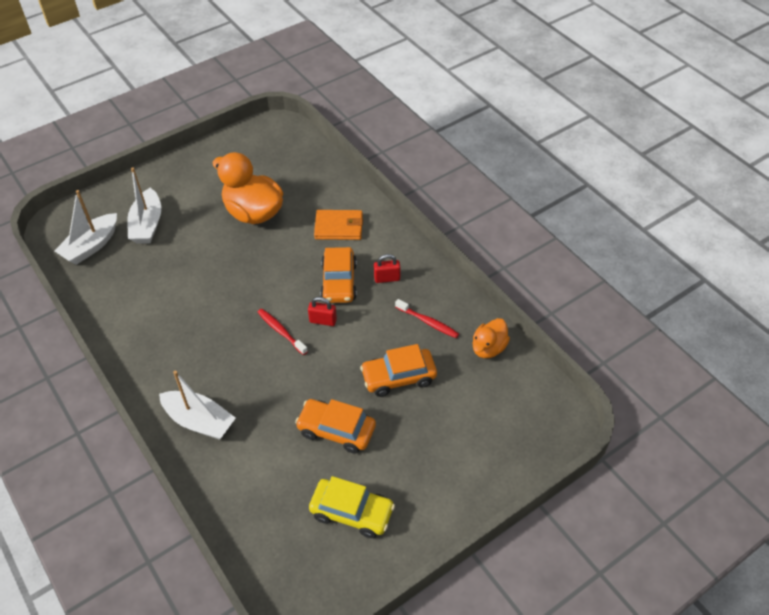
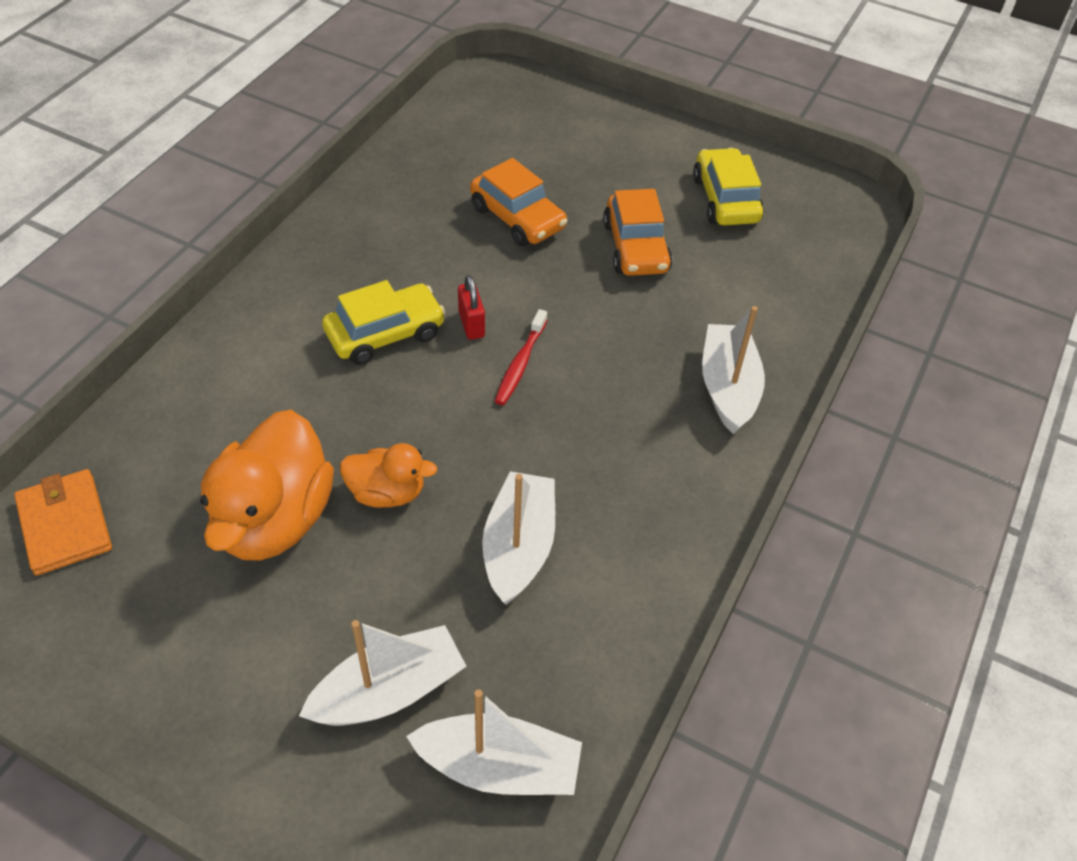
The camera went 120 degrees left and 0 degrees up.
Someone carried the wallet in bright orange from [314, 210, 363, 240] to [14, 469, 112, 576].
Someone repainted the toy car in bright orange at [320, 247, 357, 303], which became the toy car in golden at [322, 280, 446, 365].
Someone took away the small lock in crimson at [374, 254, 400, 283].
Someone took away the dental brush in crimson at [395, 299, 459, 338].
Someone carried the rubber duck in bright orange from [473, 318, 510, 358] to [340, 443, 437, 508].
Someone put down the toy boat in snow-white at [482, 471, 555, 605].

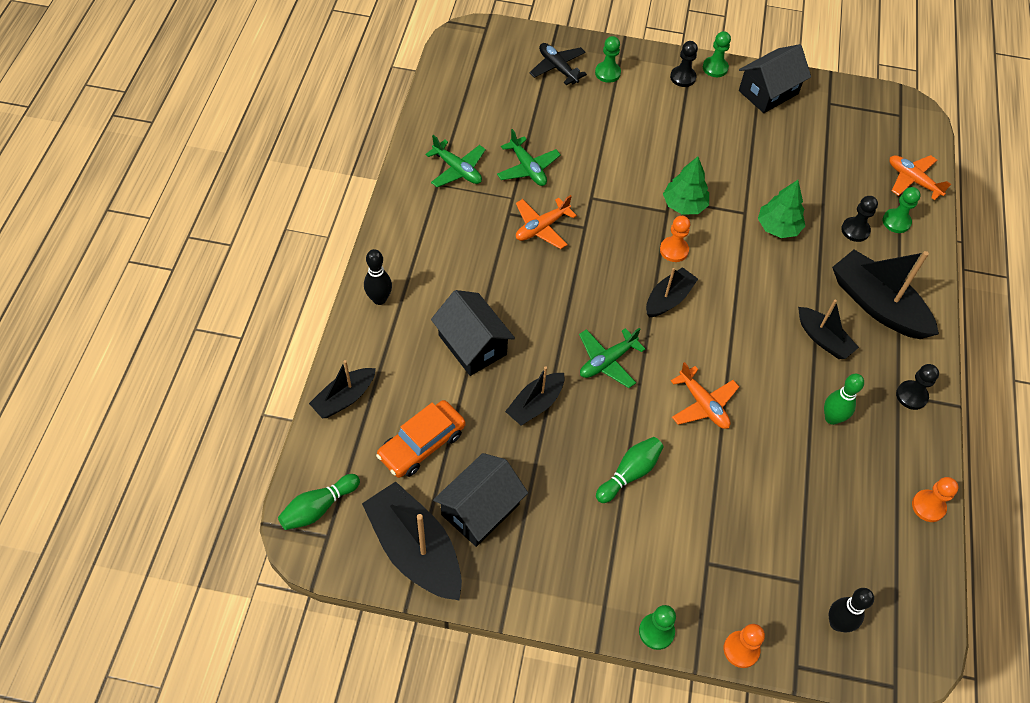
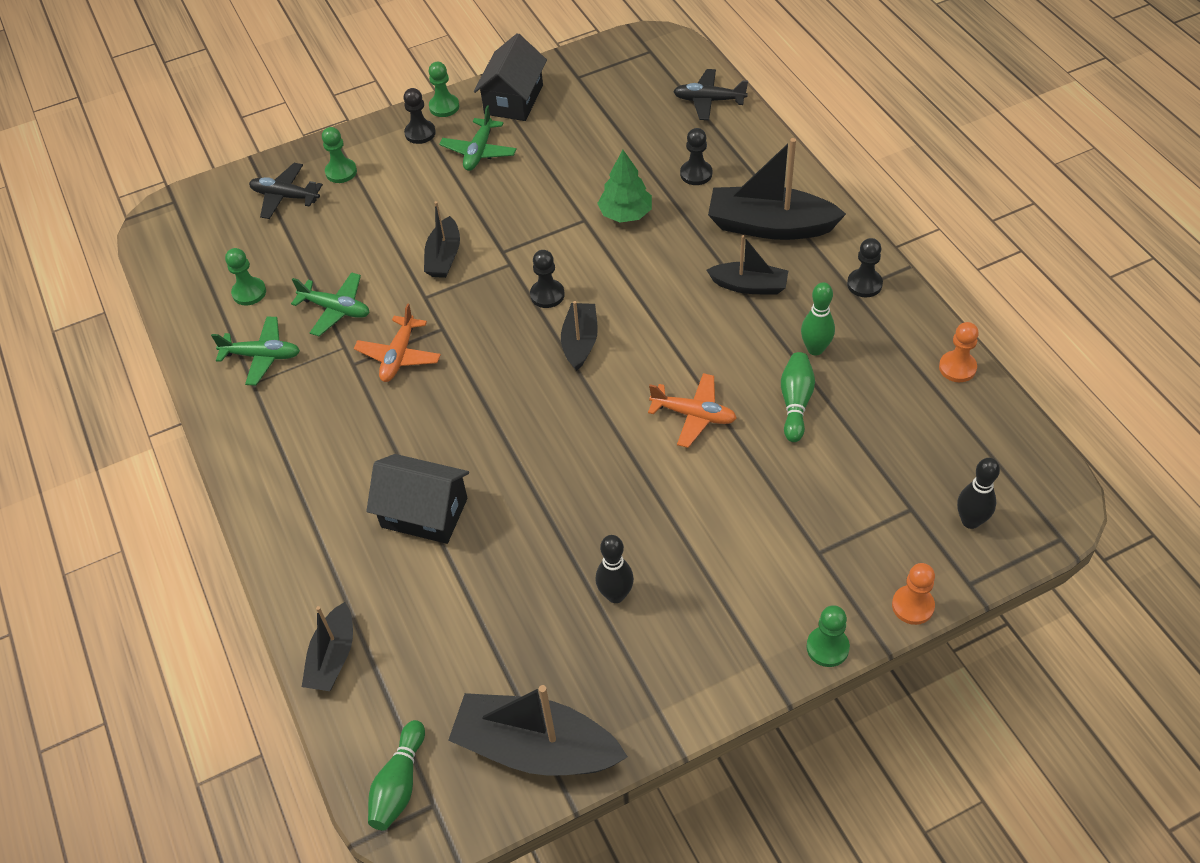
The camera went 30 degrees left and 5 degrees down.
Someone repainted the toy plane in bright orange at [889, 155, 951, 200], which became the toy plane in jet-black at [673, 69, 748, 120].
Someone took away the fir tree in leaf-green at [663, 156, 709, 215].
Someone carried the pawn in leaf-green from [883, 187, 921, 233] to [225, 248, 266, 306].
Someone repainted the pawn in bright orange at [660, 216, 690, 262], which became the pawn in jet-black at [530, 250, 565, 308].
Someone carried the skittle in jet-black from [364, 249, 392, 305] to [595, 535, 634, 603].
Someone carried the toy plane in leaf-green from [579, 328, 645, 388] to [439, 105, 517, 171].
Someone carried the toy boat in jet-black from [505, 366, 565, 425] to [424, 201, 460, 278].
Someone took away the toy car in bright orange at [376, 400, 466, 478].
Someone carried the skittle in leaf-green from [596, 437, 663, 503] to [781, 352, 815, 442].
Someone took away the cottage in jet-black at [433, 453, 528, 547].

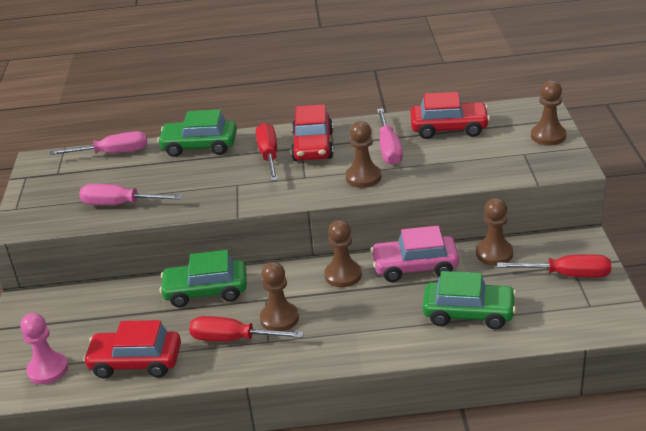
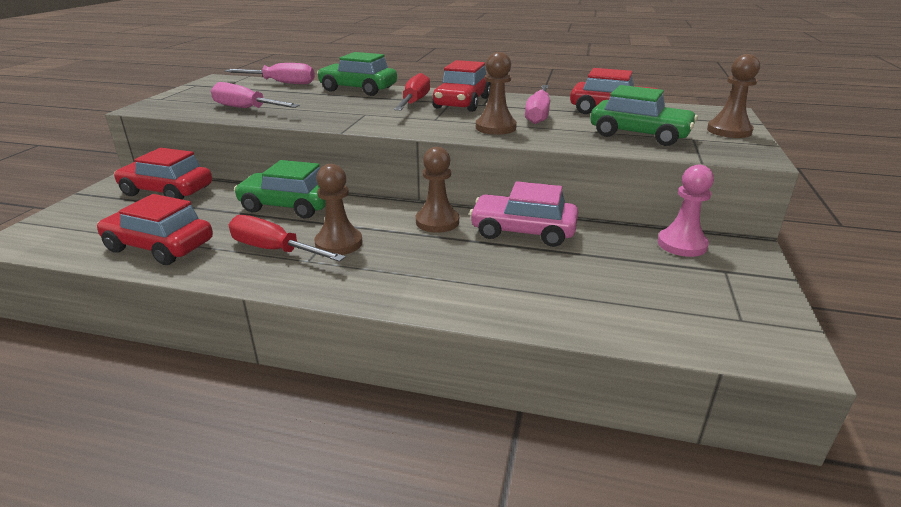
The camera went 15 degrees right and 5 degrees down.
Someone took away the pawn in brown at [476, 198, 513, 265].
Someone took away the screwdriver in crimson at [497, 254, 611, 277].
Someone carried the toy car in leaf-green from [423, 271, 516, 329] to [590, 85, 698, 146].
Someone carried the pawn in rose-pink from [21, 313, 68, 385] to [658, 165, 714, 257].
Someone put down the toy car in crimson at [114, 148, 212, 200].

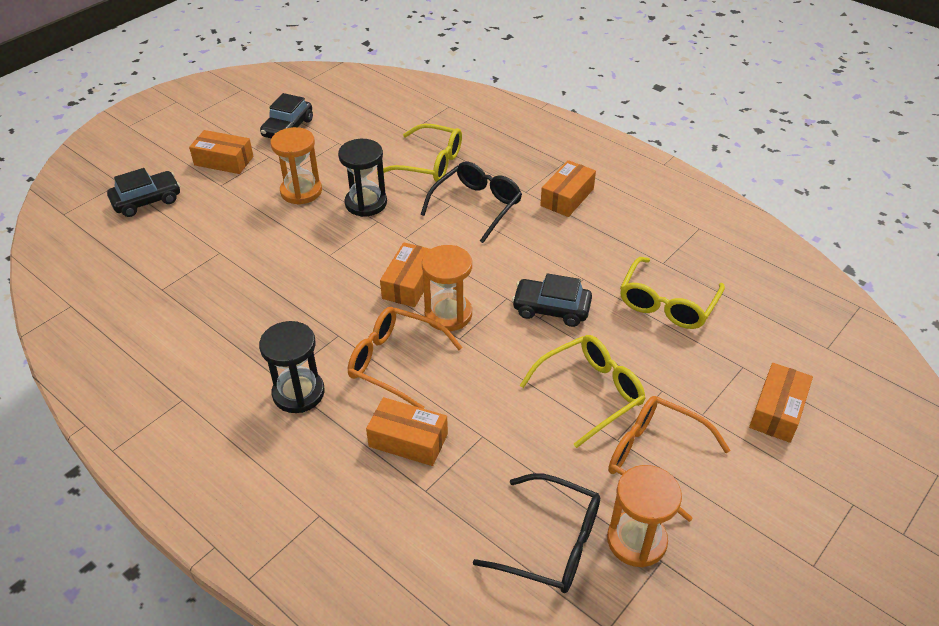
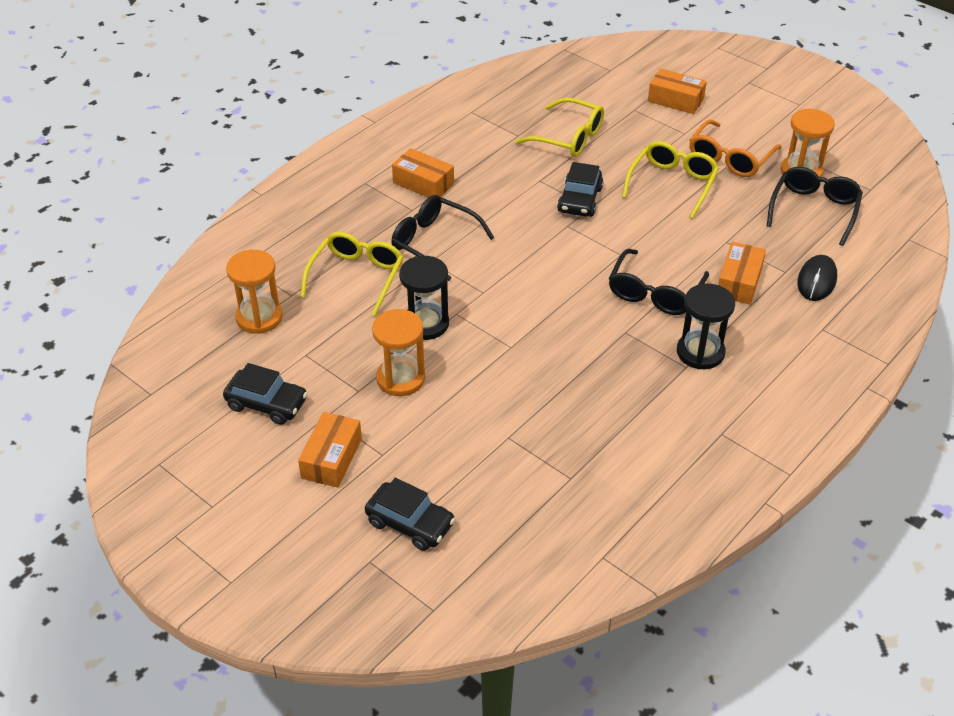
The camera went 90 degrees left and 0 degrees up.
Someone rotated the toy car in jet-black at [107, 168, 180, 217] by 150 degrees clockwise.
Someone took away the package in bright orange at [380, 242, 430, 307].
Someone carried the sandglass in bright orange from [422, 245, 472, 331] to [226, 250, 283, 334].
Someone repainted the glasses in bright orange at [348, 307, 463, 409], which became the glasses in jet-black at [609, 249, 709, 315].
Someone rotated the glasses in golden at [519, 335, 646, 448] by 60 degrees clockwise.
Someone put down the PC mouse in jet-black at [797, 255, 837, 301].

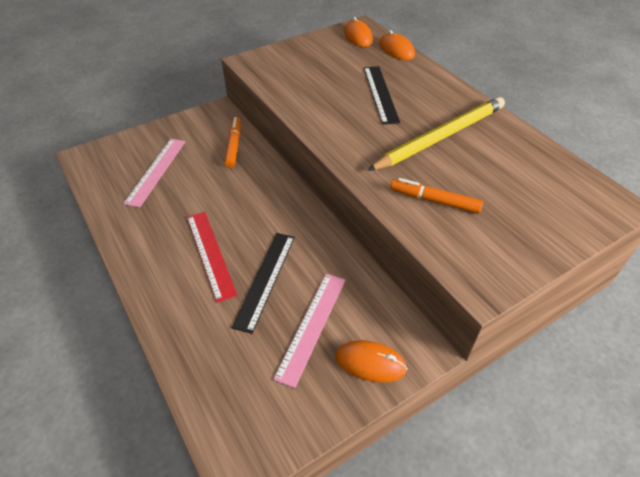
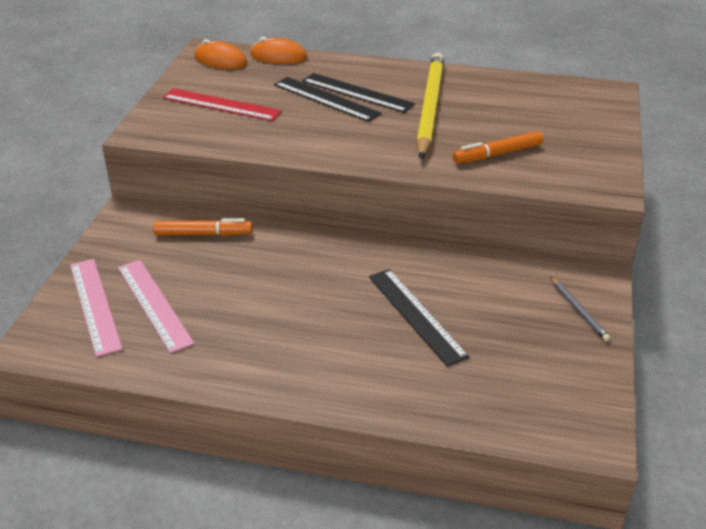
The camera went 45 degrees left and 10 degrees down.
Someone rotated the marker pen in bright orange at [224, 117, 241, 168] by 135 degrees clockwise.
Someone carried the measuring stick in crimson from [187, 212, 237, 303] to [163, 88, 282, 121].
Someone carried the measuring stick in rose-pink from [273, 274, 345, 388] to [70, 259, 123, 357].
Someone swapped the PC mouse in bright orange at [335, 340, 407, 382] for the pencil in grey at [551, 277, 611, 342].
Someone put down the measuring stick in jet-black at [302, 73, 415, 113].

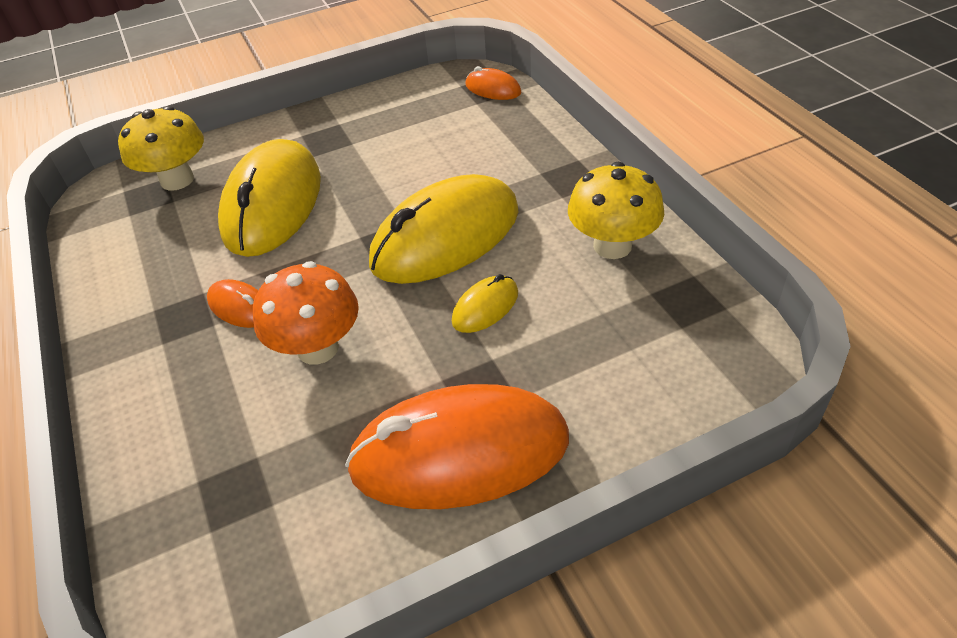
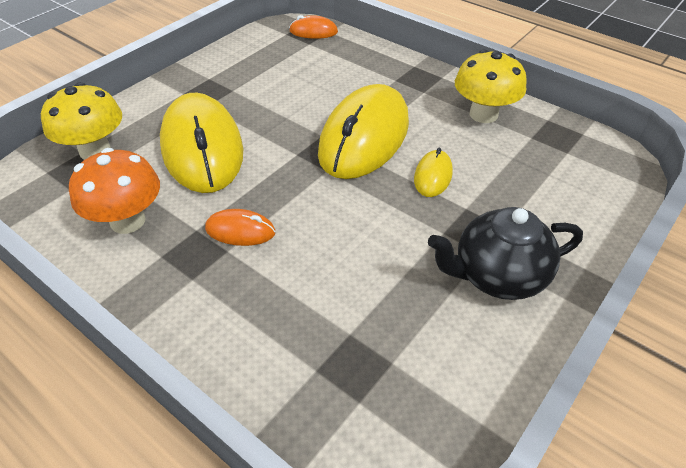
The camera went 30 degrees left and 0 degrees up.
Someone carried the mushroom in bright orange from [253, 261, 359, 365] to [69, 148, 160, 234].
Someone swapped the PC mouse in bright orange at [345, 384, 569, 509] for the china teapot in jet-black at [428, 207, 583, 300].

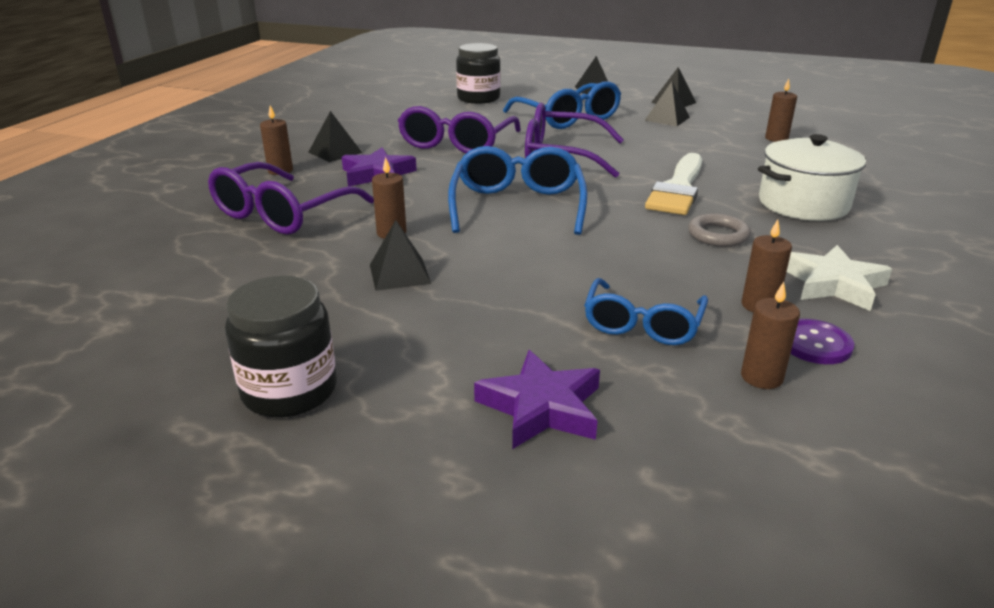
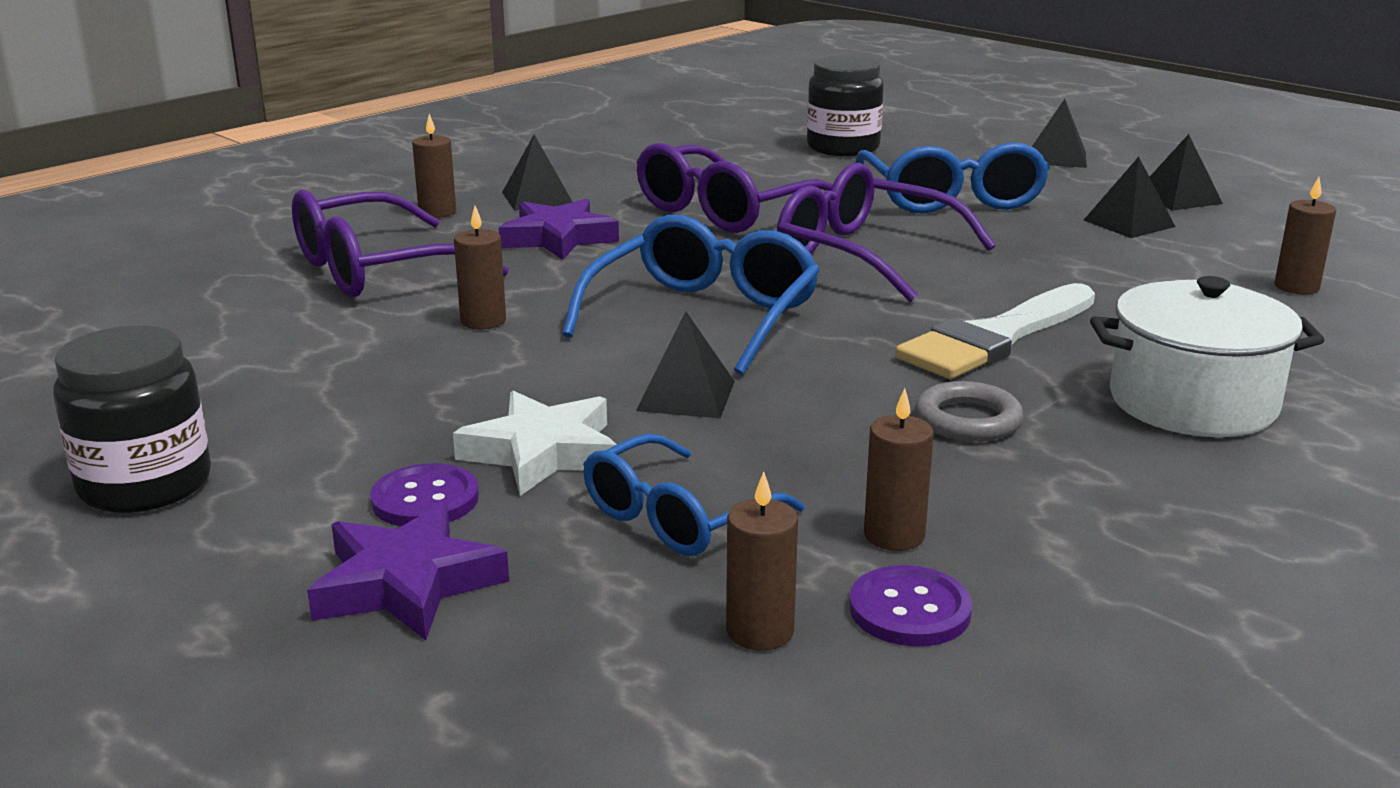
The camera went 25 degrees right and 5 degrees down.
Someone carried the pyramid shape in jet-black from [370, 220, 431, 291] to [636, 312, 735, 418].
Someone carried the five-pointed star in snow-white from [787, 245, 892, 311] to [453, 391, 617, 496].
Someone put down the shirt button in purple at [370, 463, 479, 526].

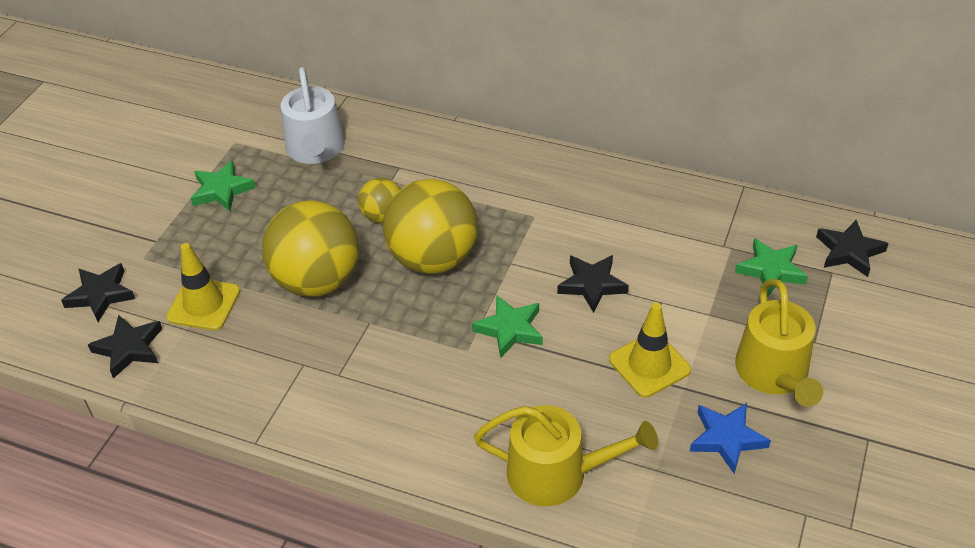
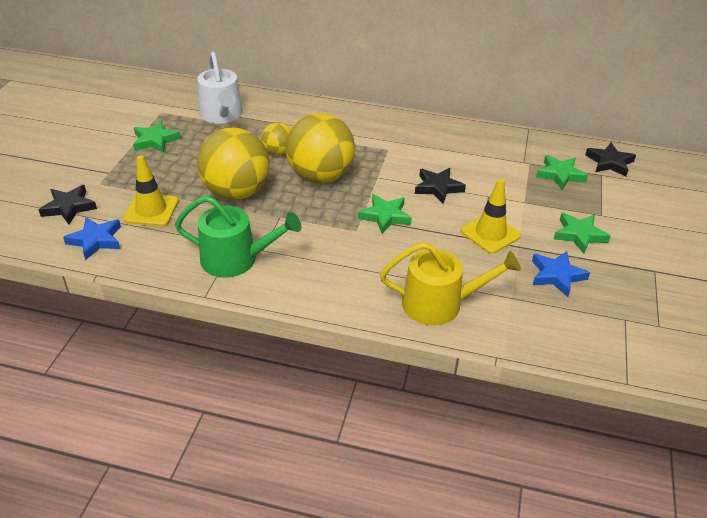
The camera went 10 degrees left and 5 degrees down.
Someone swapped the sprinkling can in golden at [735, 279, 823, 407] for the five-pointed star in leaf-green at [554, 213, 611, 254].
Someone repainted the five-pointed star in jet-black at [88, 315, 162, 379], which became the five-pointed star in cobalt at [63, 217, 121, 260].
Someone put down the sprinkling can in leaf-green at [175, 196, 301, 278].

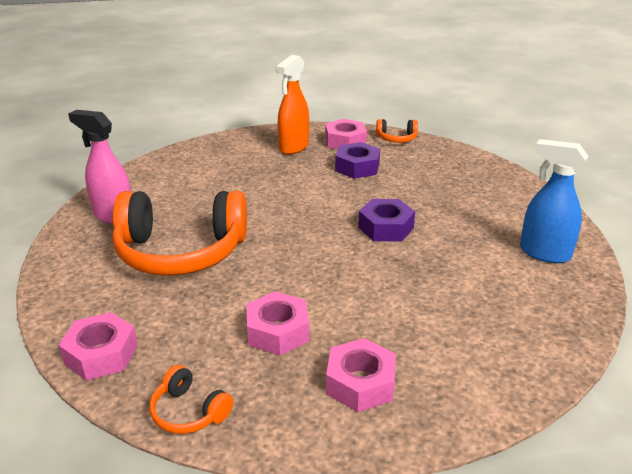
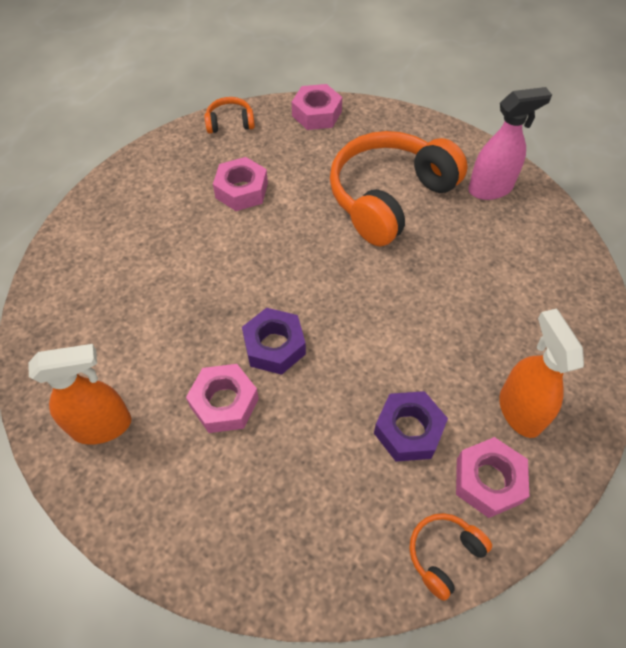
The camera went 135 degrees right and 25 degrees up.
Someone repainted the spray bottle in cobalt at [520, 139, 588, 263], which became the spray bottle in bright orange at [29, 344, 131, 445].
Someone carried the hex nut in rose-pink from [326, 338, 396, 412] to [186, 364, 259, 433].

